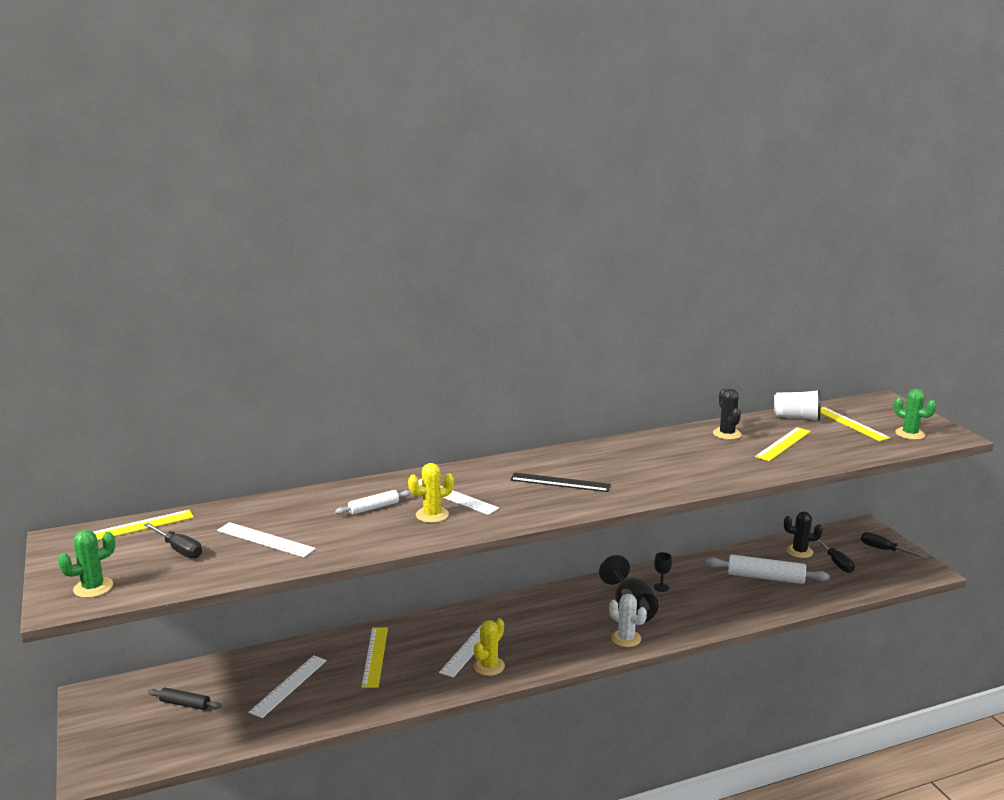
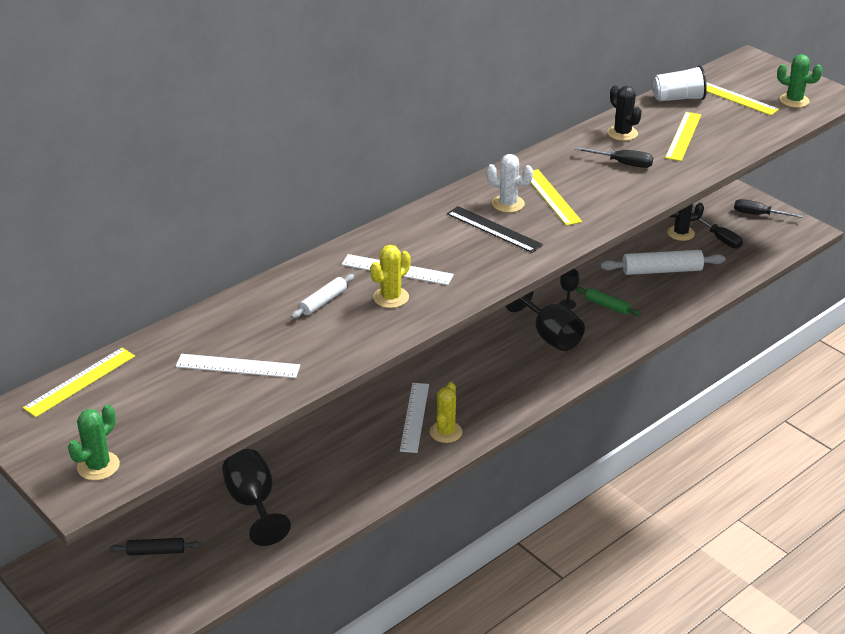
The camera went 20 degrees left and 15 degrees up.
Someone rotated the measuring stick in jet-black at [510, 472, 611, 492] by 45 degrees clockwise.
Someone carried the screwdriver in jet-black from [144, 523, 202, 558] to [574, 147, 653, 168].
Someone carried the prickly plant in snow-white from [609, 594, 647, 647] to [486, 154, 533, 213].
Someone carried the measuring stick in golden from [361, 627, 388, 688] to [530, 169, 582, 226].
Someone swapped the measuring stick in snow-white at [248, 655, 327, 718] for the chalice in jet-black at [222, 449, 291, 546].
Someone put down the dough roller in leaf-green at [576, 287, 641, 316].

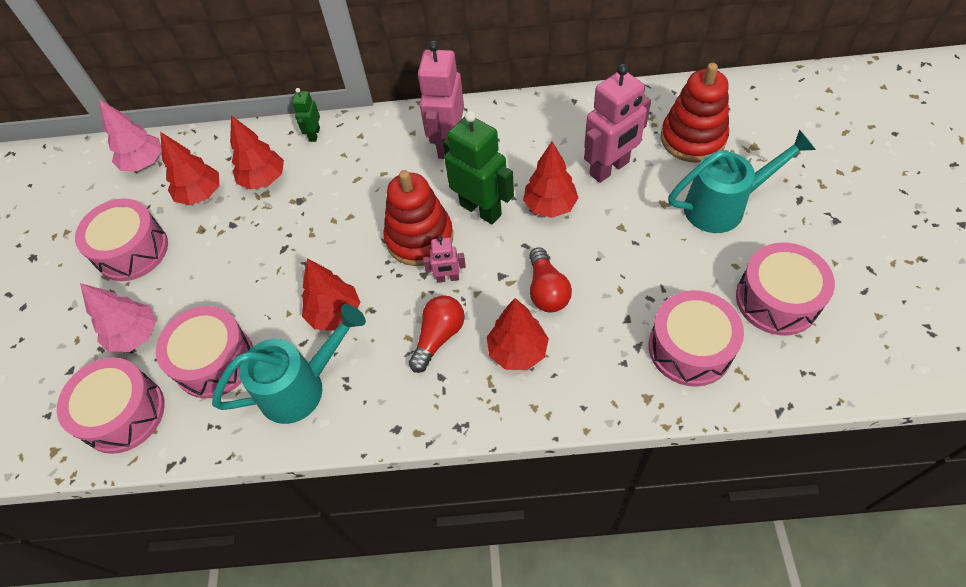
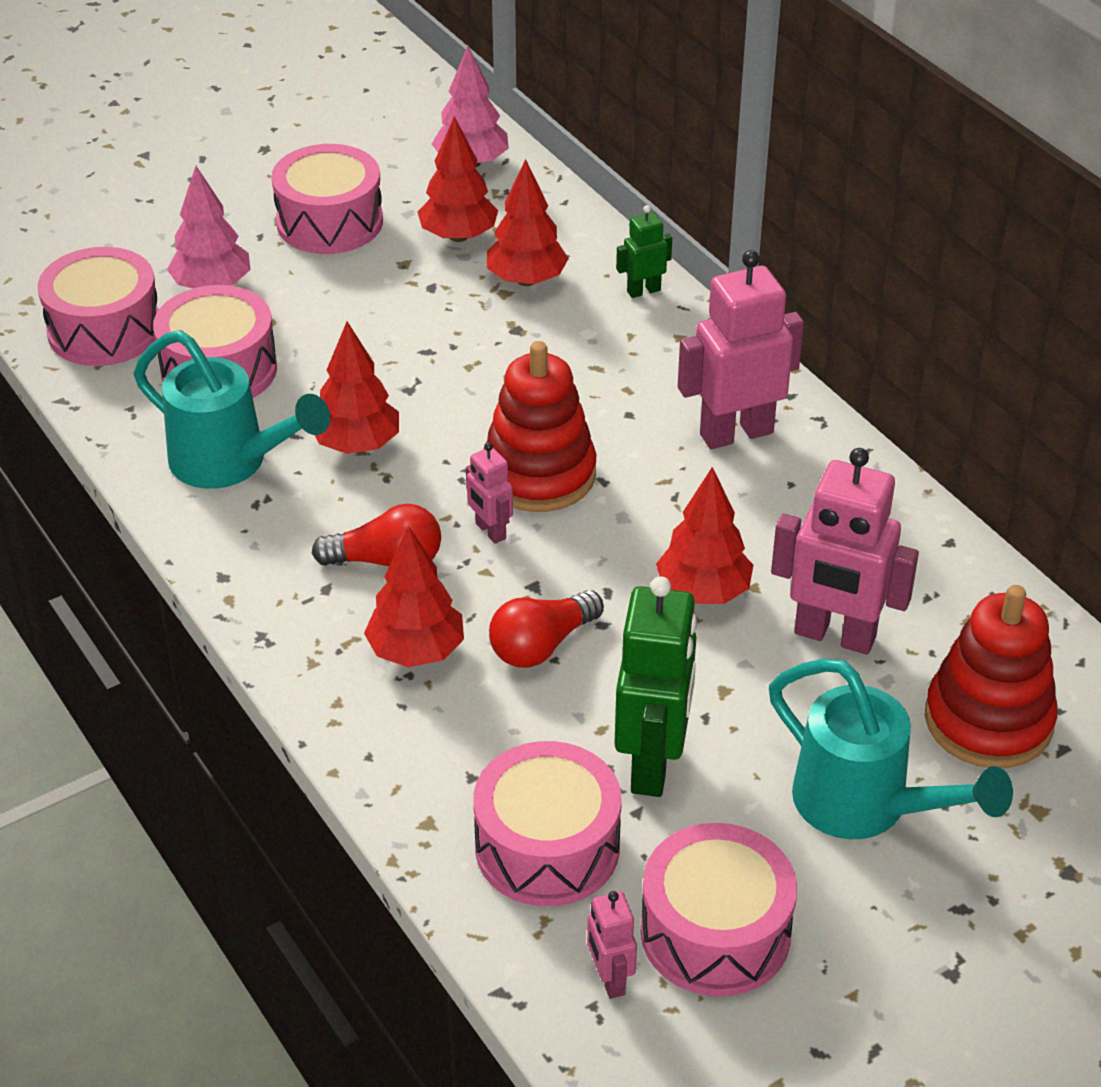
The camera went 55 degrees right and 15 degrees down.
Someone carried the robot in leaf-green from [443, 110, 514, 224] to [614, 576, 697, 797].
Someone put down the robot in rose-pink at [587, 891, 637, 999].

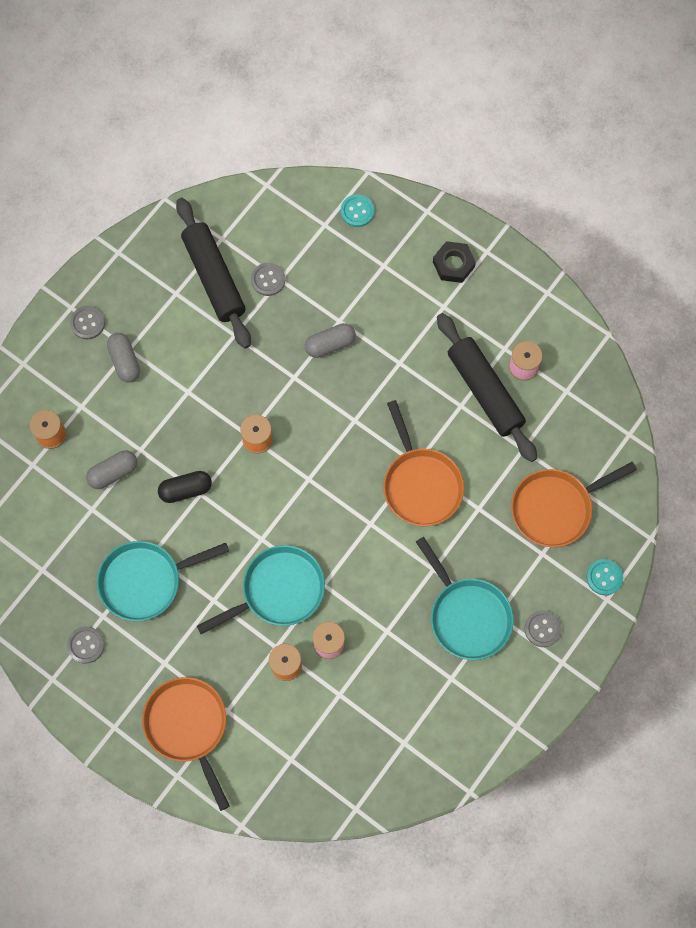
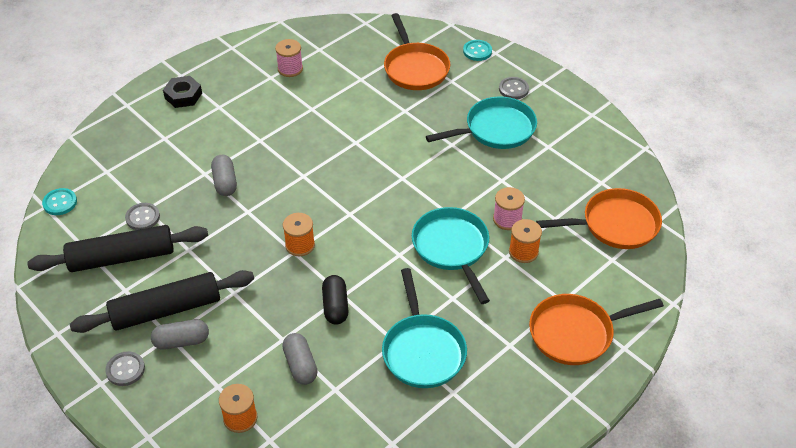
The camera went 80 degrees left and 25 degrees down.
Someone carried the shirt button in aqua from [341, 194, 374, 227] to [42, 188, 77, 215].
Someone carried the dough roller in jet-black from [437, 313, 537, 462] to [70, 270, 254, 333].
Someone carried the frying pan in bright orange from [383, 400, 464, 526] to [536, 188, 662, 249].
Someone took away the shirt button in grey at [67, 626, 105, 664].

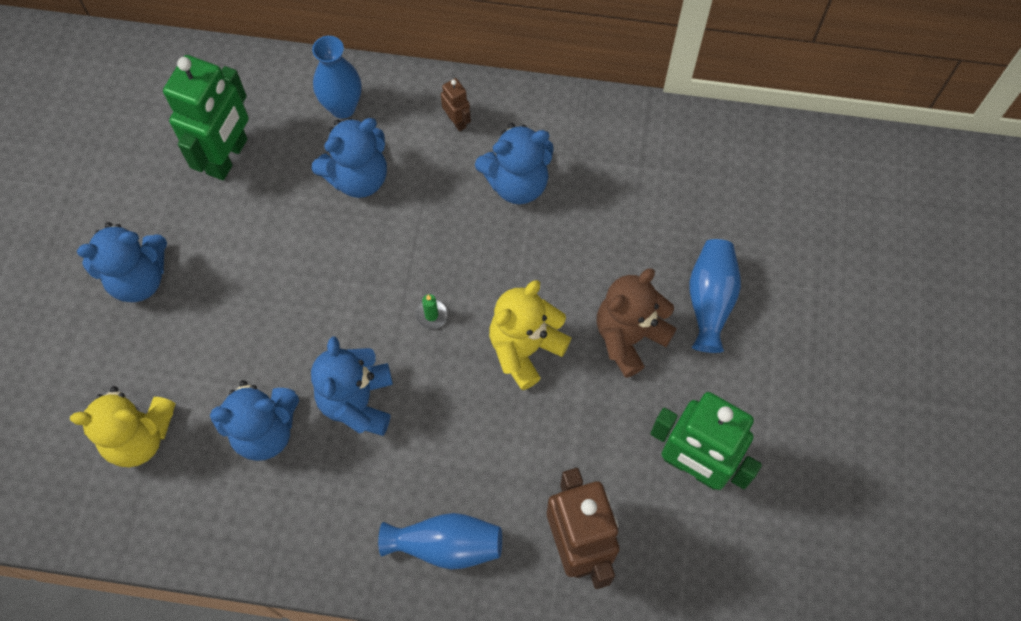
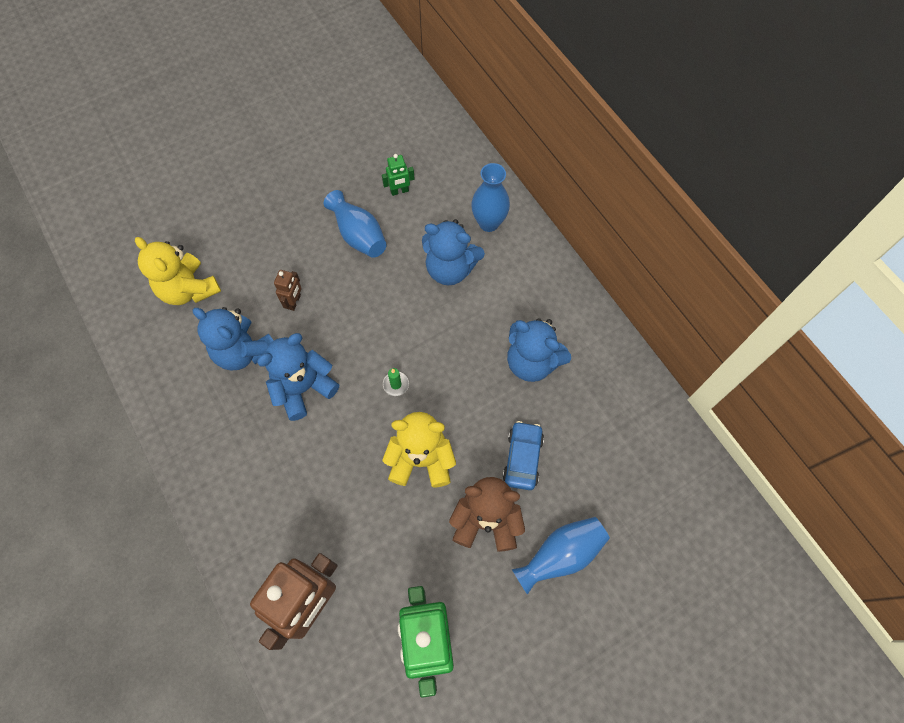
The camera went 50 degrees right and 0 degrees up.
Someone scaled the robot in leaf-green at [163, 55, 249, 180] by 0.44.
Someone carried the robot in brown from [441, 78, 471, 131] to [274, 270, 301, 311].
Someone took away the teddy in cobalt at [77, 222, 167, 302].
Someone carried the tall vase in cobalt from [378, 513, 502, 570] to [324, 190, 387, 258].
Someone put down the toy car in cobalt at [502, 421, 544, 490].

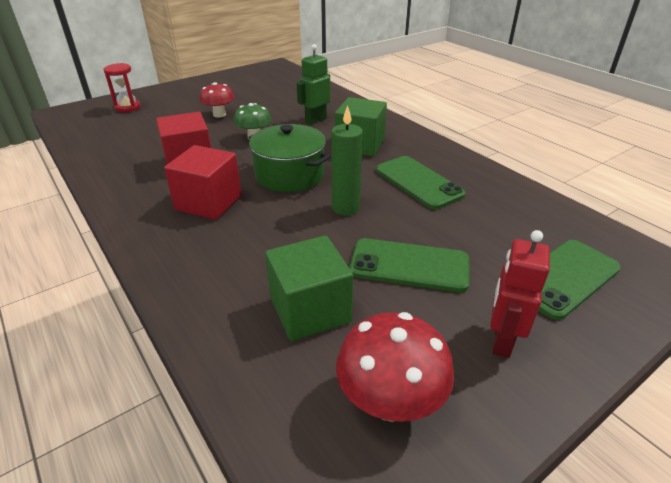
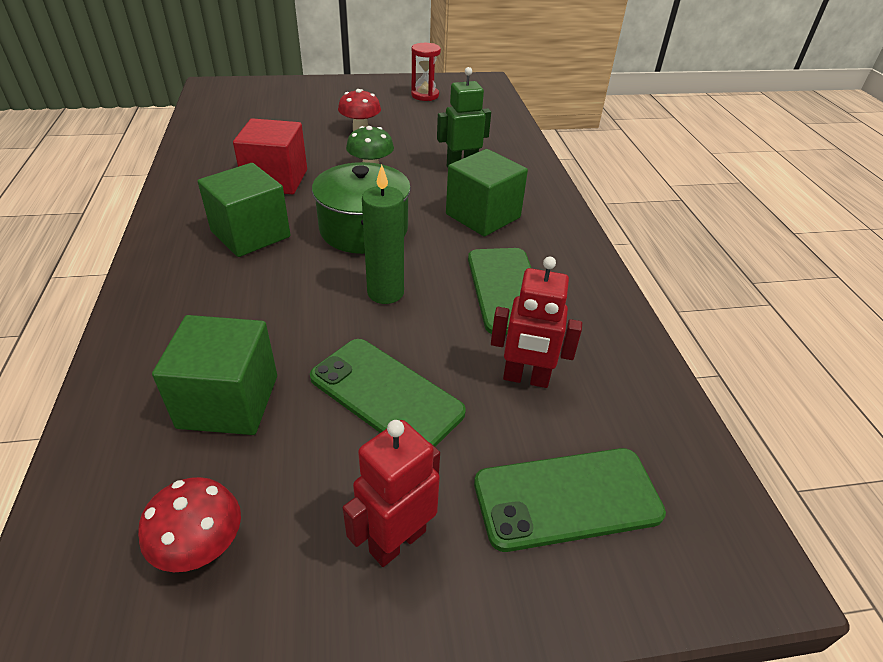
The camera went 25 degrees right and 5 degrees up.
Someone carried the sandglass in crimson from [103, 63, 141, 112] to [411, 43, 441, 101].
Someone repainted the cube in crimson at [164, 145, 242, 220], which became the cube in leaf-green at [198, 163, 290, 257].
Someone scaled the mushroom in crimson at [336, 312, 454, 422] by 0.67.
Someone put down the robot in crimson at [491, 256, 582, 388].

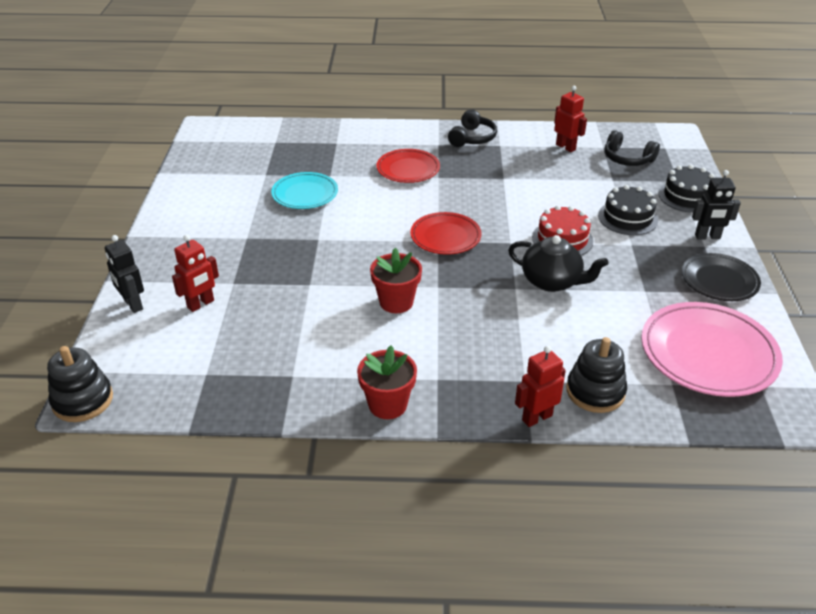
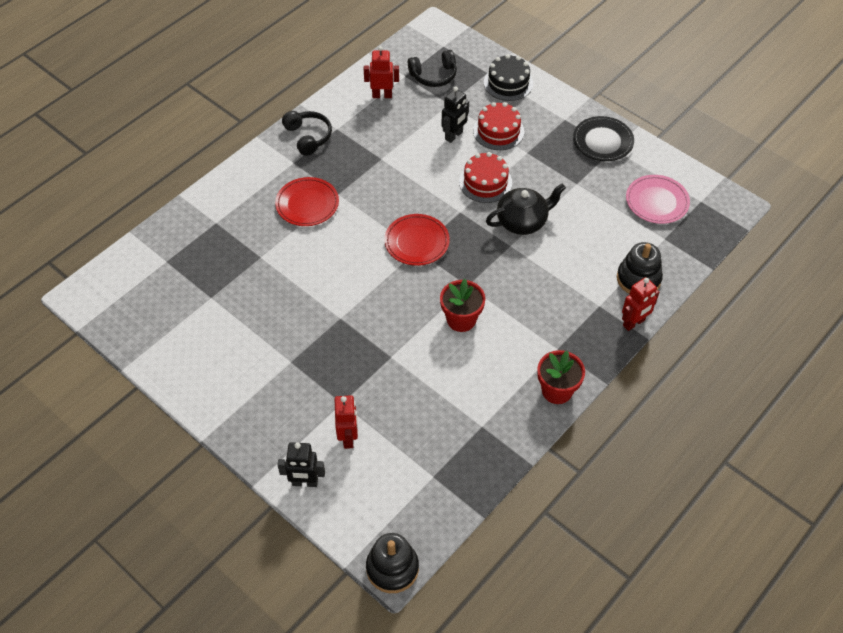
The camera went 50 degrees left and 15 degrees up.
Someone carried the robot in jet-black from [692, 170, 741, 239] to [441, 87, 469, 143].
Someone took away the dinner plate in aqua at [271, 172, 338, 209].
Someone repainted the cake in jet-black at [598, 185, 658, 235], which became the cake in crimson at [473, 102, 524, 150].
Someone scaled the dinner plate in rose-pink at [641, 302, 783, 397] by 0.62.
Someone rotated the robot in crimson at [515, 346, 566, 427] by 135 degrees counterclockwise.

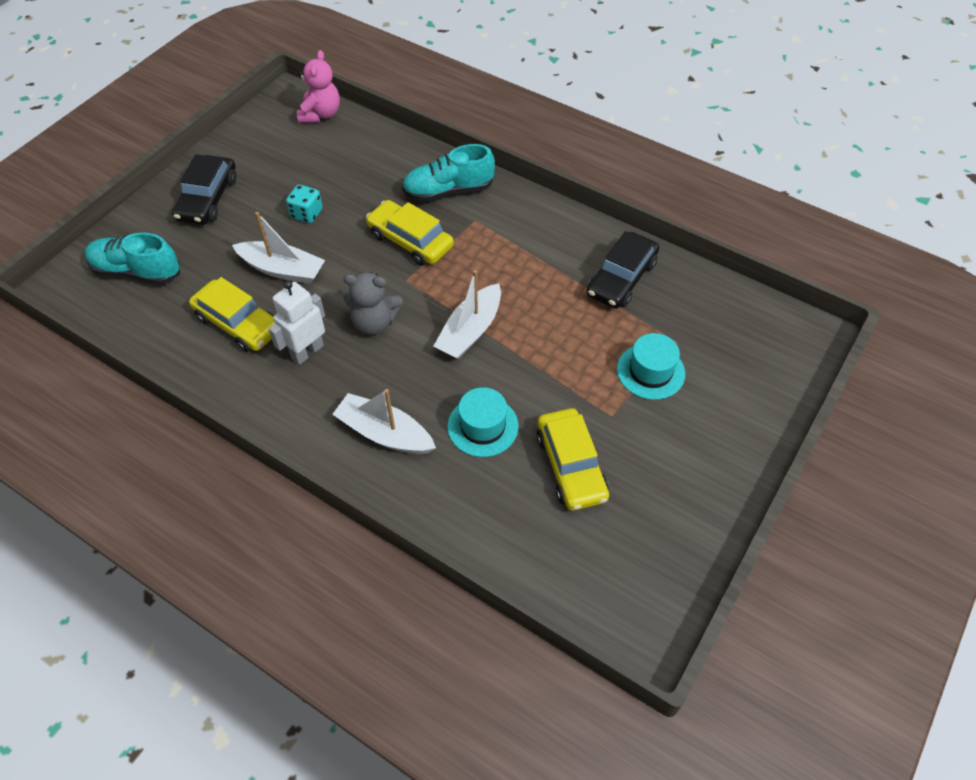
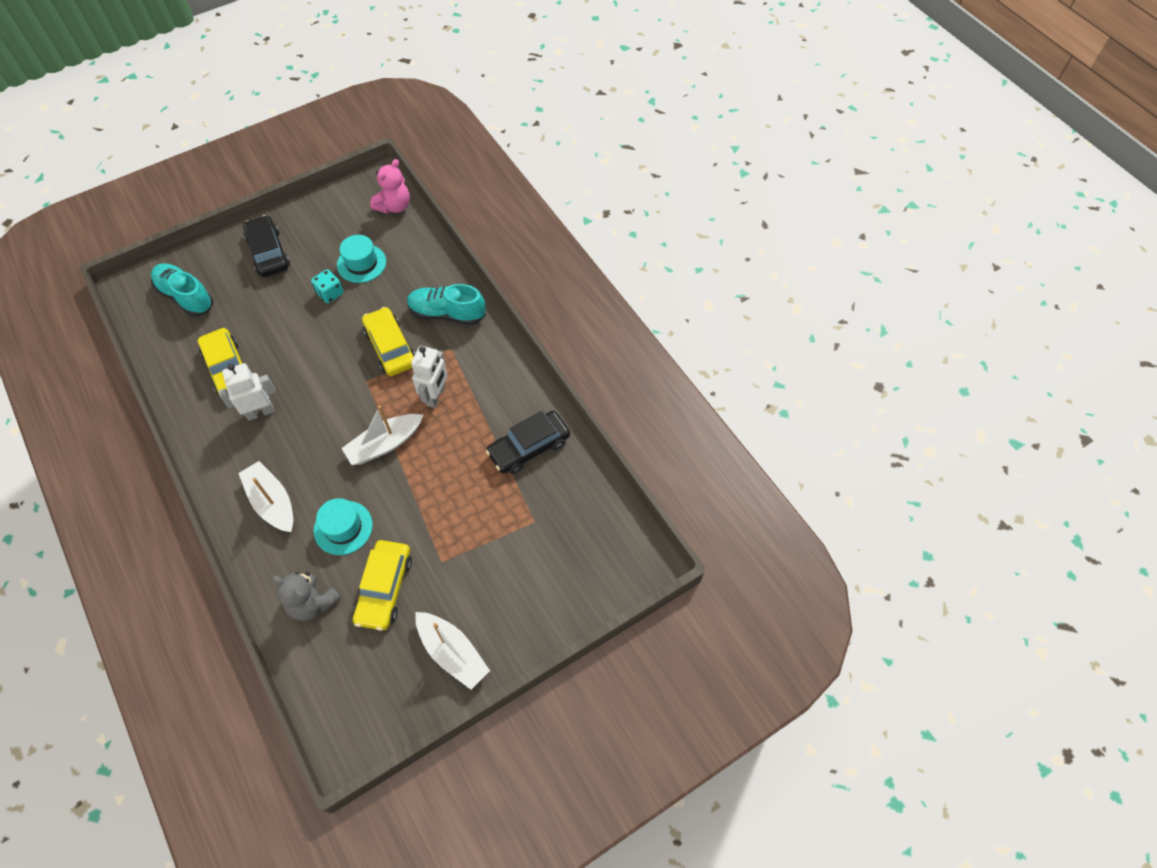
The camera went 25 degrees right and 5 degrees up.
Someone rotated the toy car in jet-black at [172, 154, 237, 225] by 120 degrees clockwise.
Someone carried the toy boat in snow-white from [232, 212, 325, 284] to [415, 612, 490, 690].
Someone carried the teddy in grey from [344, 272, 402, 335] to [272, 572, 341, 621].
Someone carried the tall hat in aqua from [617, 333, 685, 400] to [337, 235, 386, 283].
Someone put down the robot in snow-white at [411, 346, 447, 408].

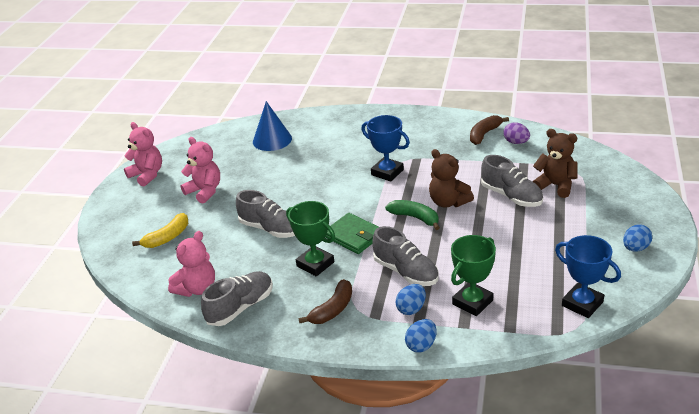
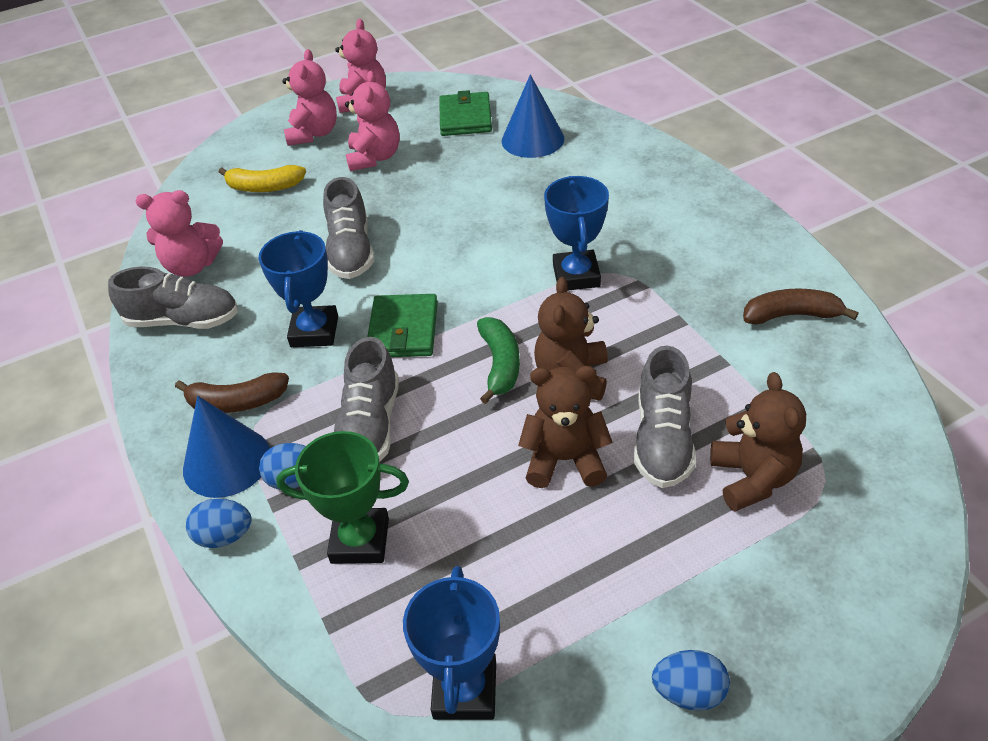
The camera went 50 degrees right and 10 degrees up.
Someone took away the egg in purple at [503, 123, 530, 144].
Someone repainted the award cup in leaf-green at [286, 201, 335, 277], which became the award cup in cobalt at [258, 230, 338, 347].
Someone put down the teddy in rose-pink at [282, 49, 337, 146].
Someone put down the wallet in leaf-green at [439, 90, 492, 136].
Someone put down the teddy in brown at [518, 366, 613, 488].
Someone put down the cone shape in cobalt at [183, 396, 270, 498].

